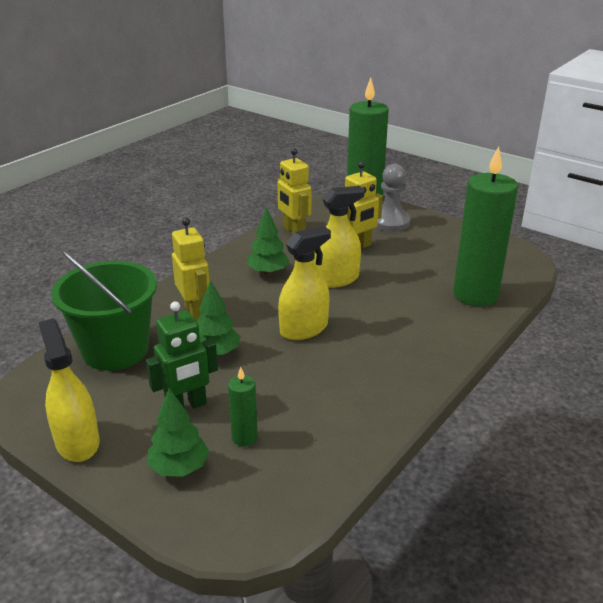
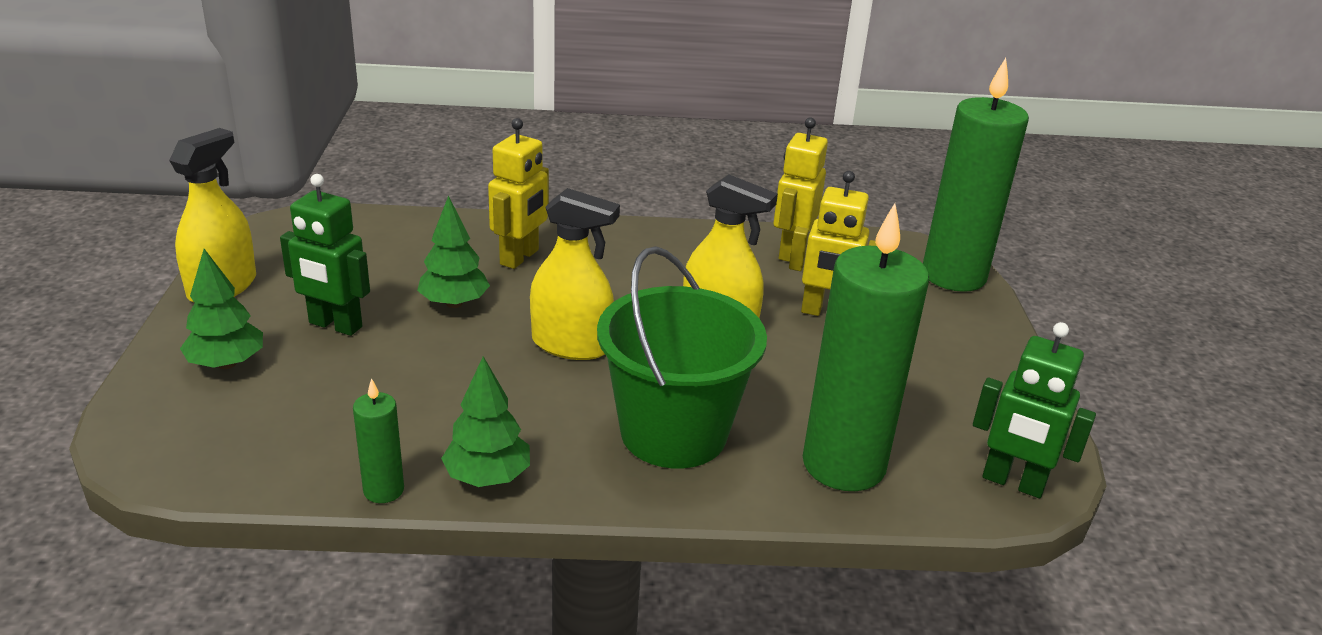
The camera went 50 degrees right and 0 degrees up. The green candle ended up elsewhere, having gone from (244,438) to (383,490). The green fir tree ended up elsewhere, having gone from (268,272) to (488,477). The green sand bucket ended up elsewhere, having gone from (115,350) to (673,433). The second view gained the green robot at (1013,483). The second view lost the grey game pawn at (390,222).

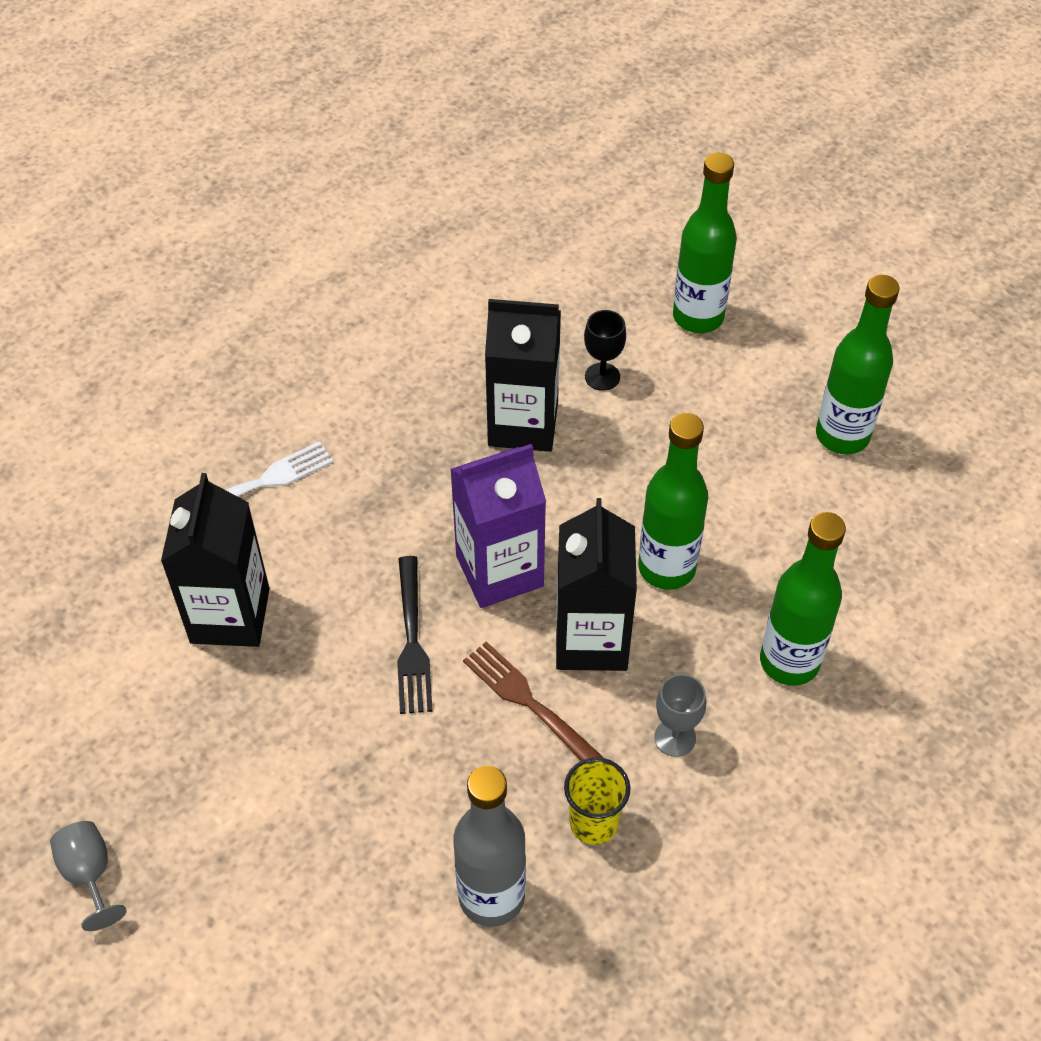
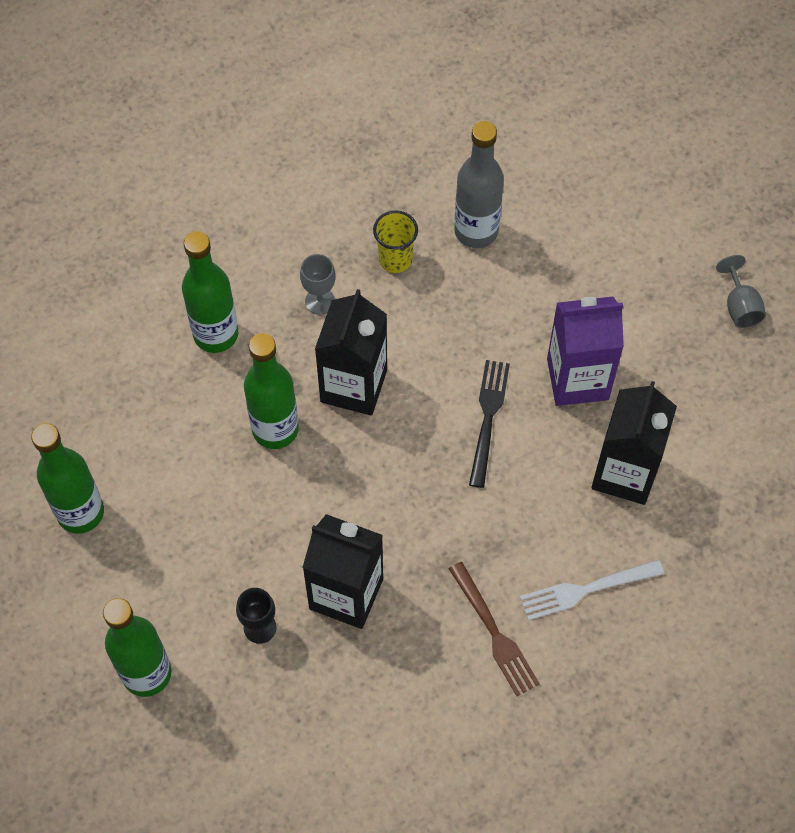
The camera went 165 degrees left and 10 degrees up. The russet fork ended up elsewhere, having gone from (531,704) to (494,633). The violet milk carton ended up elsewhere, having gone from (499,571) to (577,379).

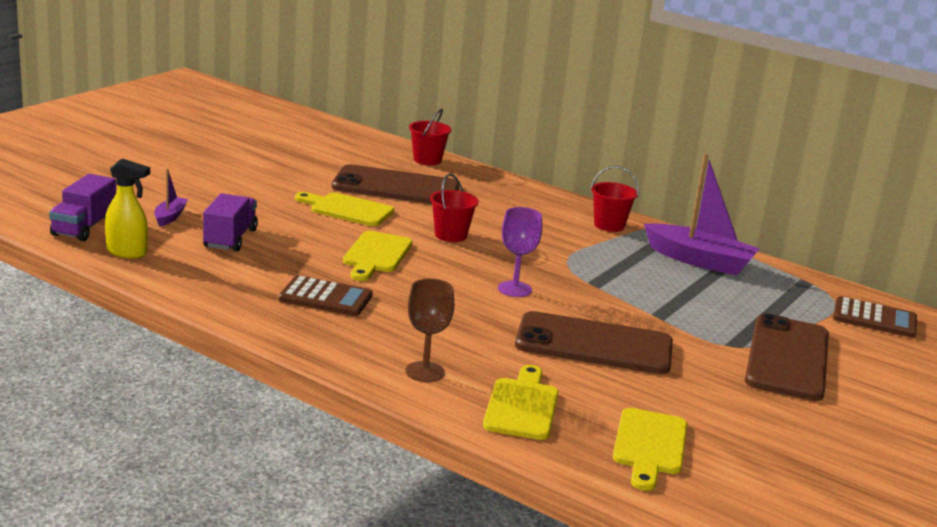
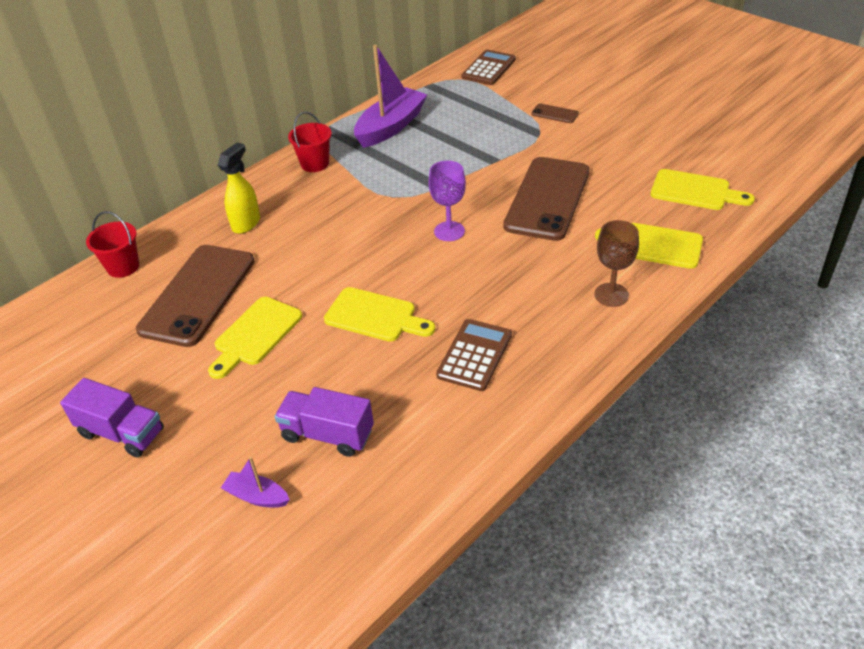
The camera went 75 degrees left and 20 degrees up. The violet toy truck ended up elsewhere, having gone from (84,227) to (121,433). The yellow sprayer ended up elsewhere, having gone from (127,252) to (246,223). The size of the russet mobile phone at (787,358) changed by a factor of 0.40. The second view lost the red sand bucket at (450,235).

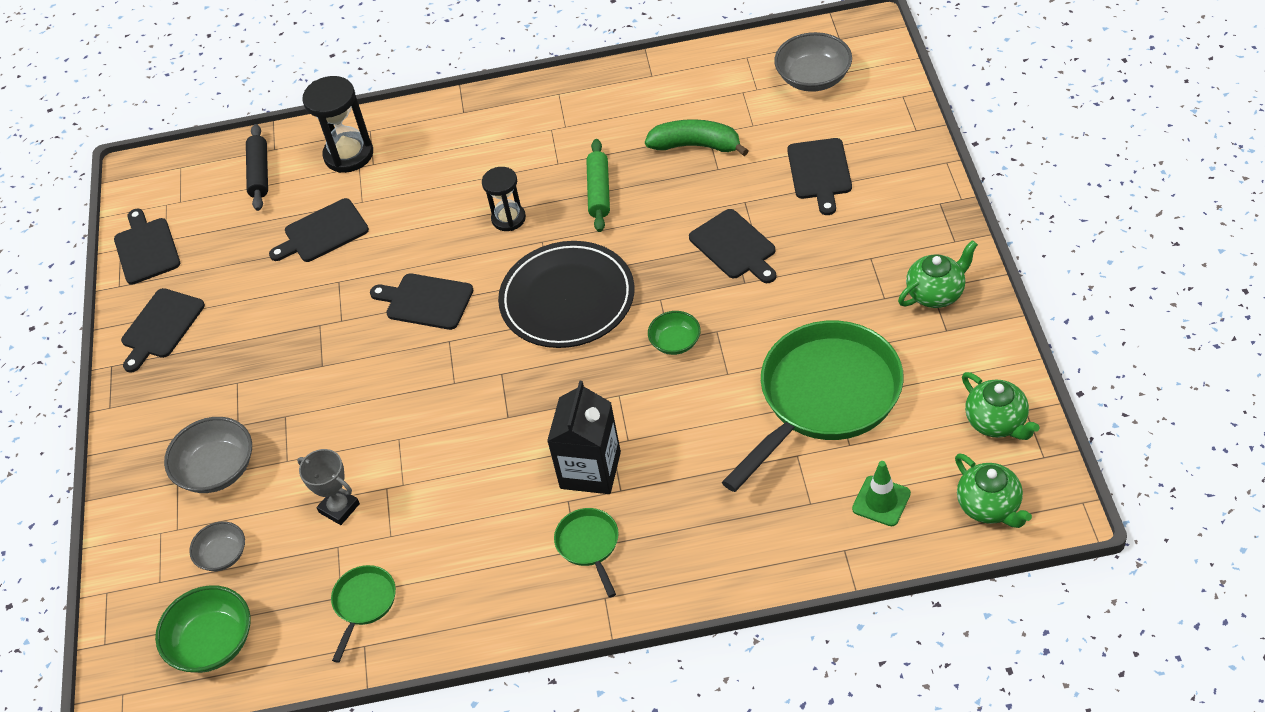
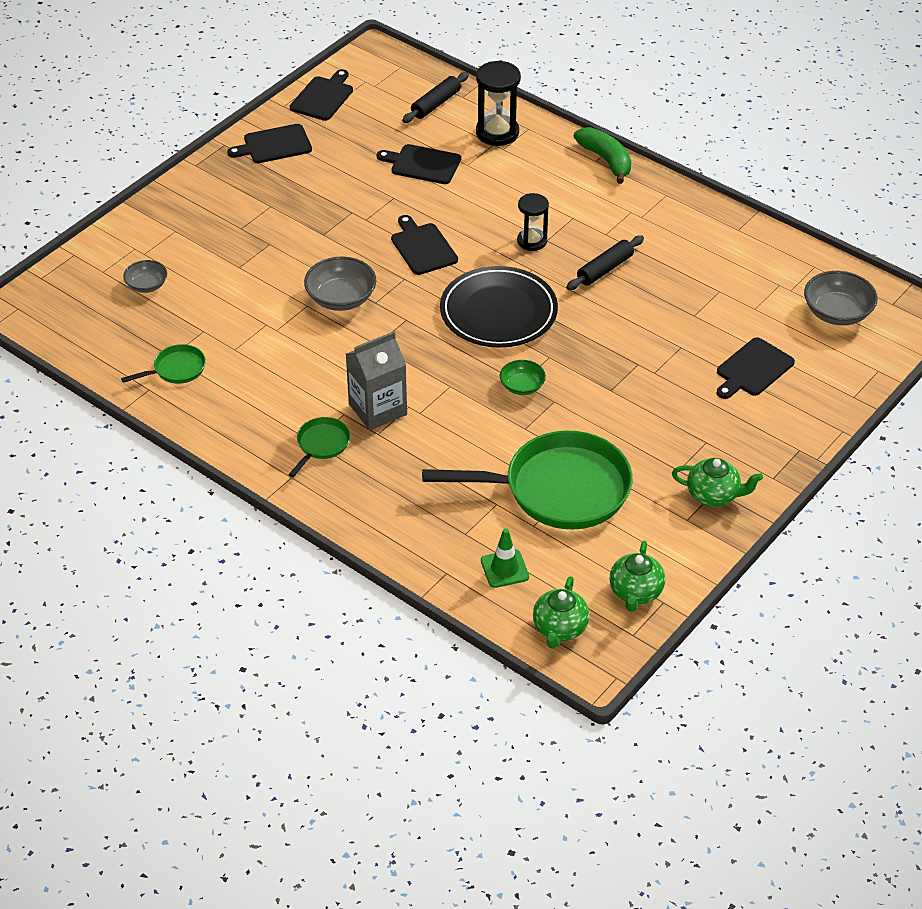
The camera went 40 degrees right and 5 degrees down. The grey serving bowl ended up elsewhere, having gone from (217,469) to (341,298). What was the ebony milk carton at (590,470) turned into the grey milk carton at (377,409). What was the green rolling pin at (599,191) turned into the ebony rolling pin at (605,269). The green toy banana ended up elsewhere, having gone from (696,146) to (606,160). The second view lost the green serving bowl at (212,643). The second view lost the grey trophy at (339,508). The second view lost the ebony cutting board at (734,246).

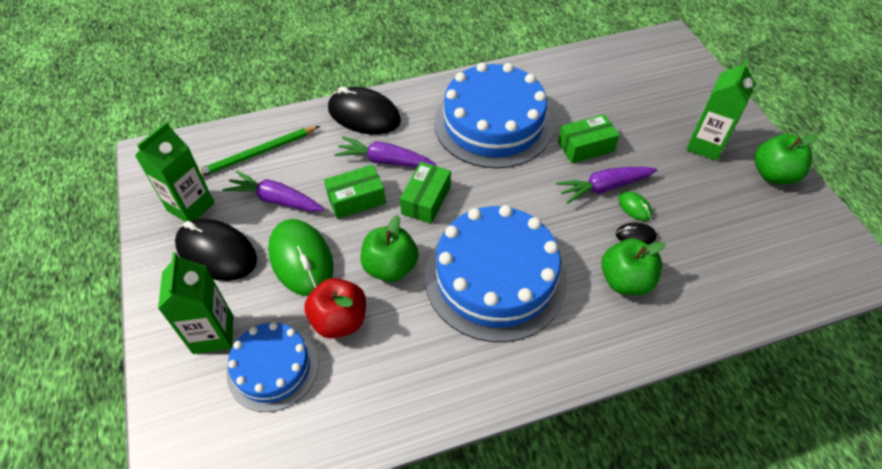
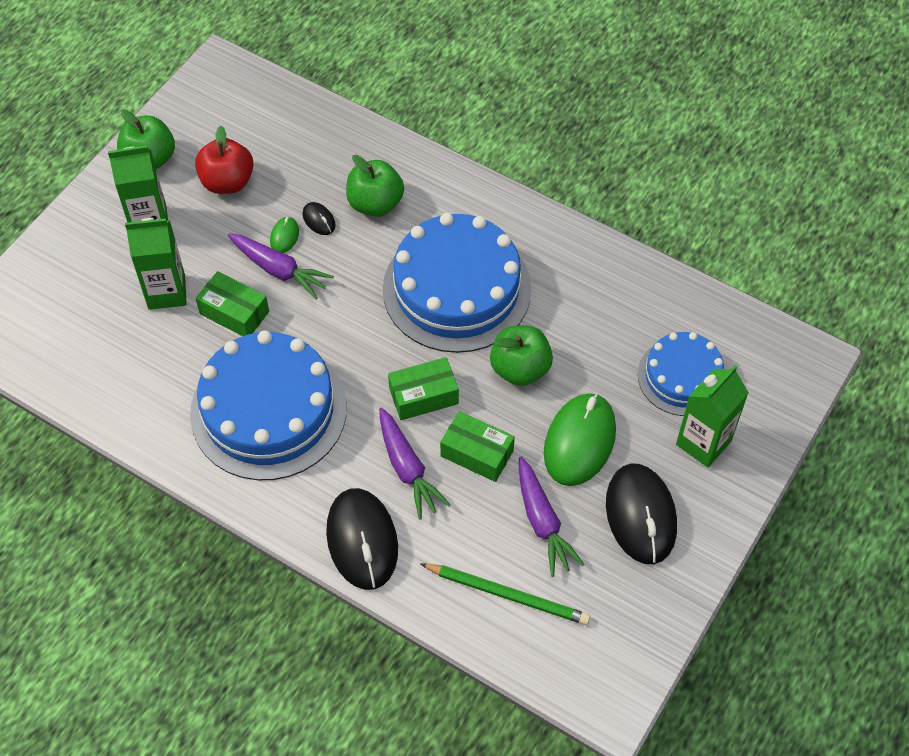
The camera went 130 degrees left and 5 degrees up. The green milk carton ended up elsewhere, having gone from (191,207) to (166,292). The red apple fruit ended up elsewhere, having gone from (339,320) to (227,182).

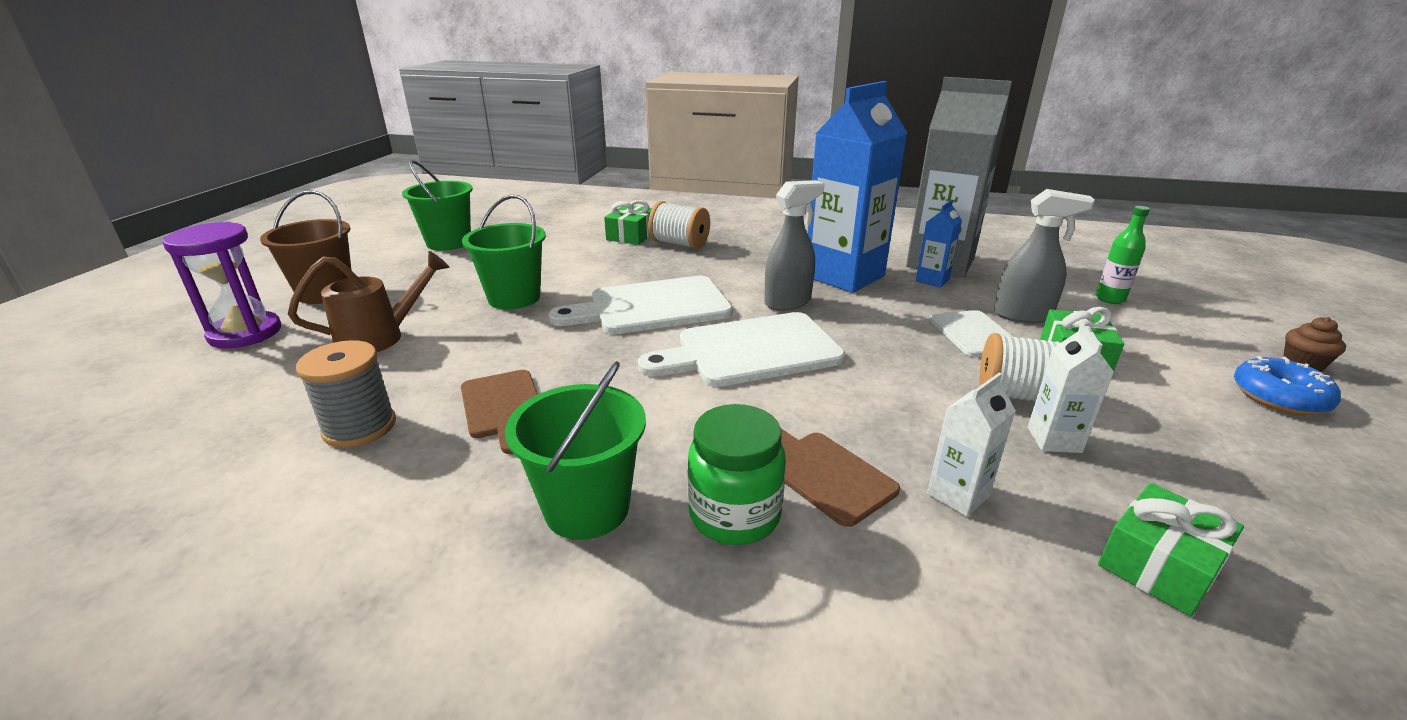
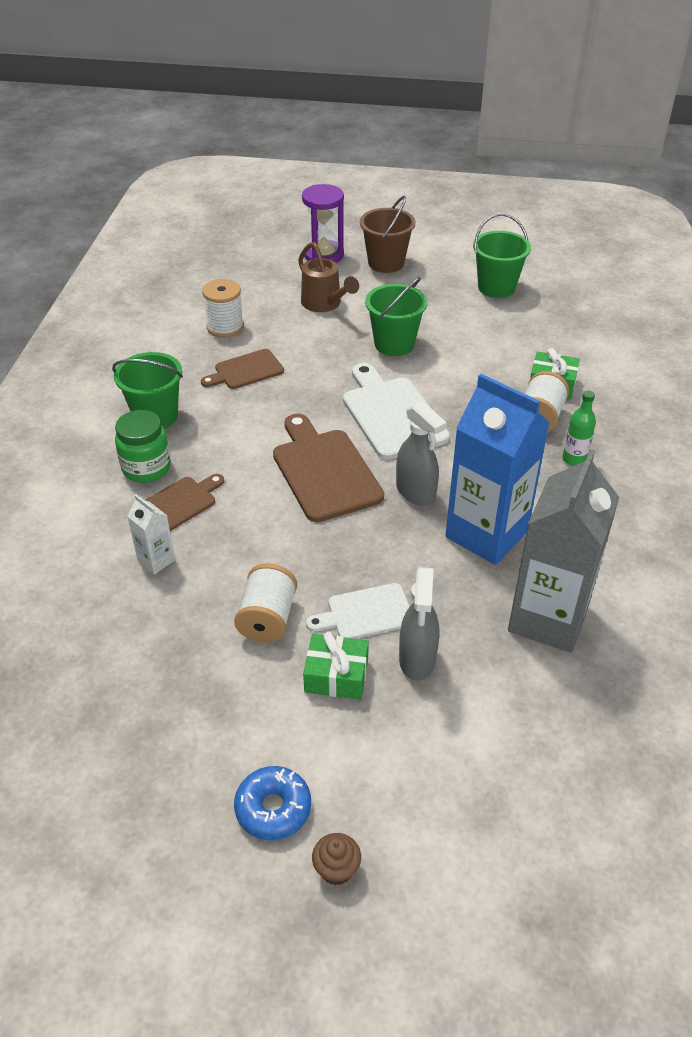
The camera went 85 degrees right and 15 degrees up. What was the grey spool at (360,427) turned into the snow-white spool at (225,327). What was the snow-white cutting board at (750,351) turned into the russet cutting board at (324,471). The green bottle ended up elsewhere, having gone from (1110,299) to (574,459). The second view lost the cobalt milk carton at (932,280). The second view lost the snow-white milk carton at (1054,440). The second view lost the green wrapped gift at (1159,565).

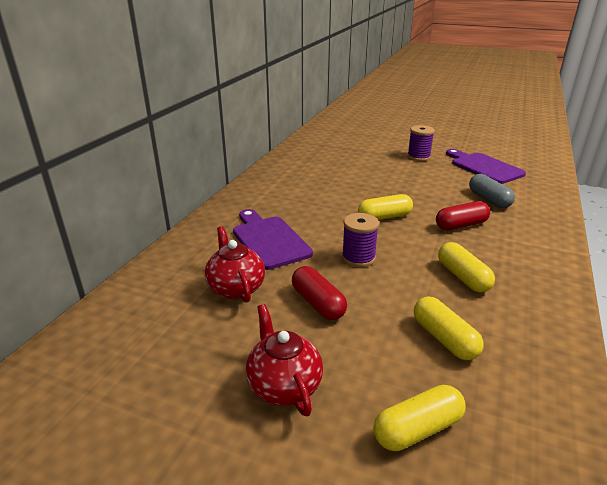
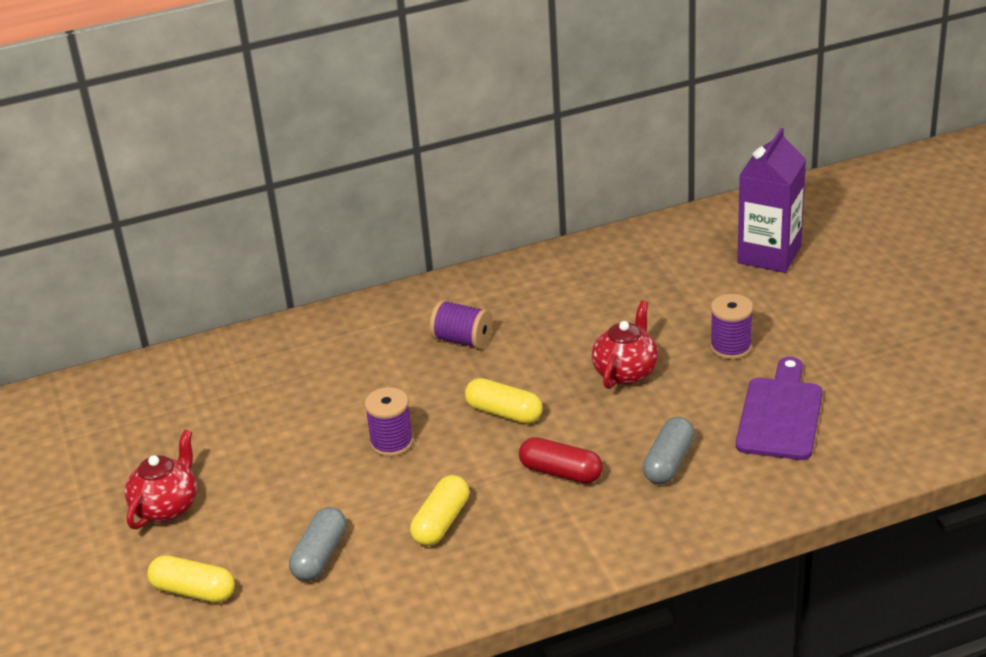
The camera went 50 degrees right and 5 degrees up. What was the yellow pill at (444,338) turned into the grey pill at (320,556). The second view gained the violet spool at (462,340). The red tea pot ended up elsewhere, having gone from (236,288) to (626,372). The second view gained the violet milk carton at (769,255). The second view lost the violet cutting board at (269,240). The second view lost the red pill at (318,303).

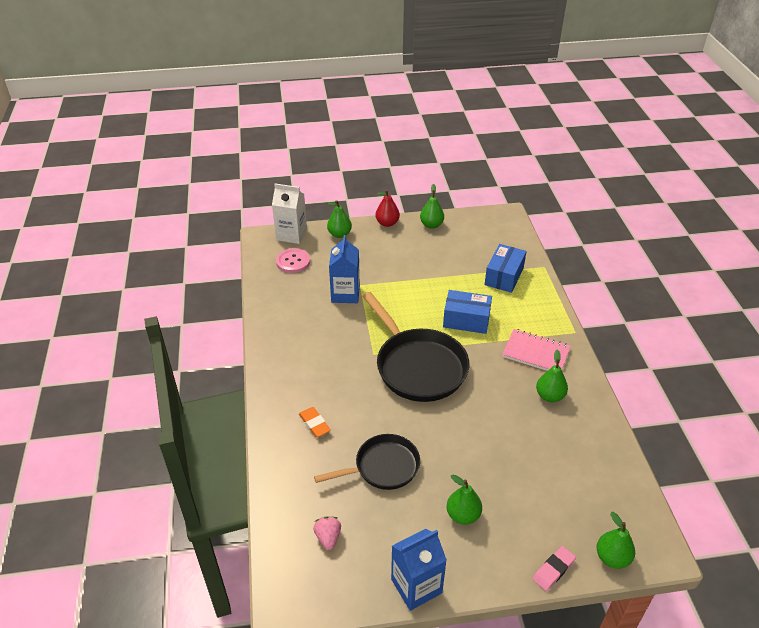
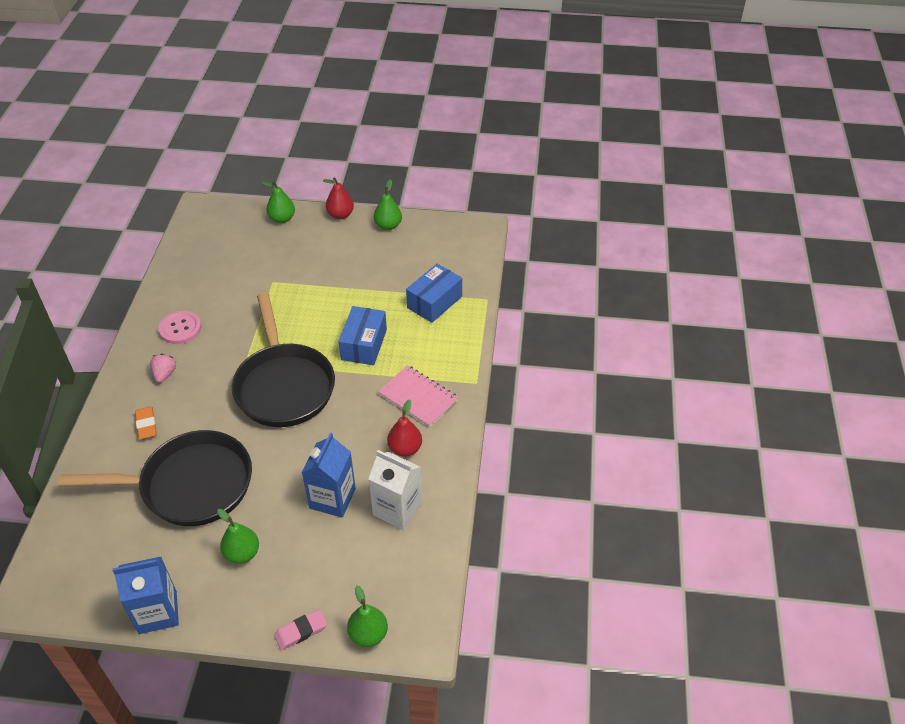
The camera went 15 degrees right and 5 degrees up. The size of the ebony pan at (383,467) changed by a factor of 1.61. The rosy toy strawberry ended up elsewhere, having gone from (328,537) to (165,374). The rosy shirt button ended up elsewhere, having gone from (293,262) to (180,328). The cobalt milk carton ended up elsewhere, having gone from (345,294) to (332,498). The cobalt box at (466,320) ended up facing another way, 75 degrees clockwise from before. The snow-white milk carton ended up elsewhere, having gone from (291,235) to (397,509). What was the green pear at (549,396) turned into the red pear at (405,449).

